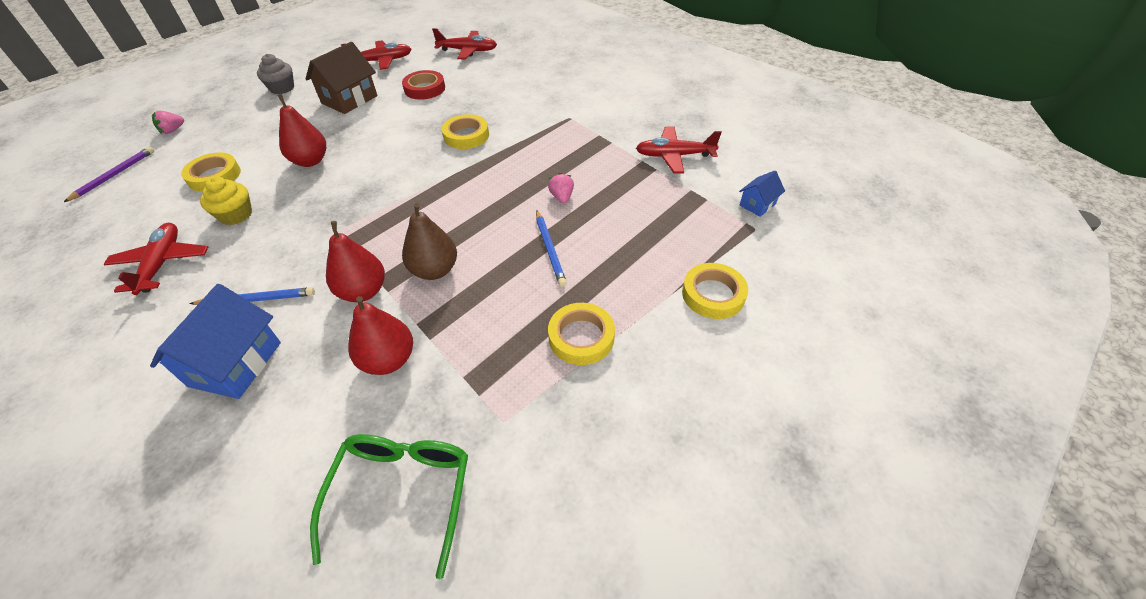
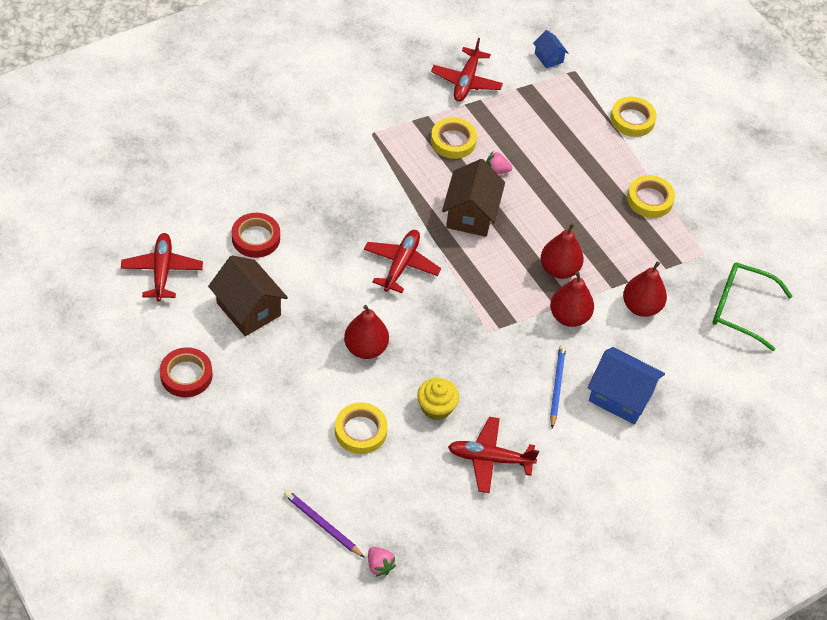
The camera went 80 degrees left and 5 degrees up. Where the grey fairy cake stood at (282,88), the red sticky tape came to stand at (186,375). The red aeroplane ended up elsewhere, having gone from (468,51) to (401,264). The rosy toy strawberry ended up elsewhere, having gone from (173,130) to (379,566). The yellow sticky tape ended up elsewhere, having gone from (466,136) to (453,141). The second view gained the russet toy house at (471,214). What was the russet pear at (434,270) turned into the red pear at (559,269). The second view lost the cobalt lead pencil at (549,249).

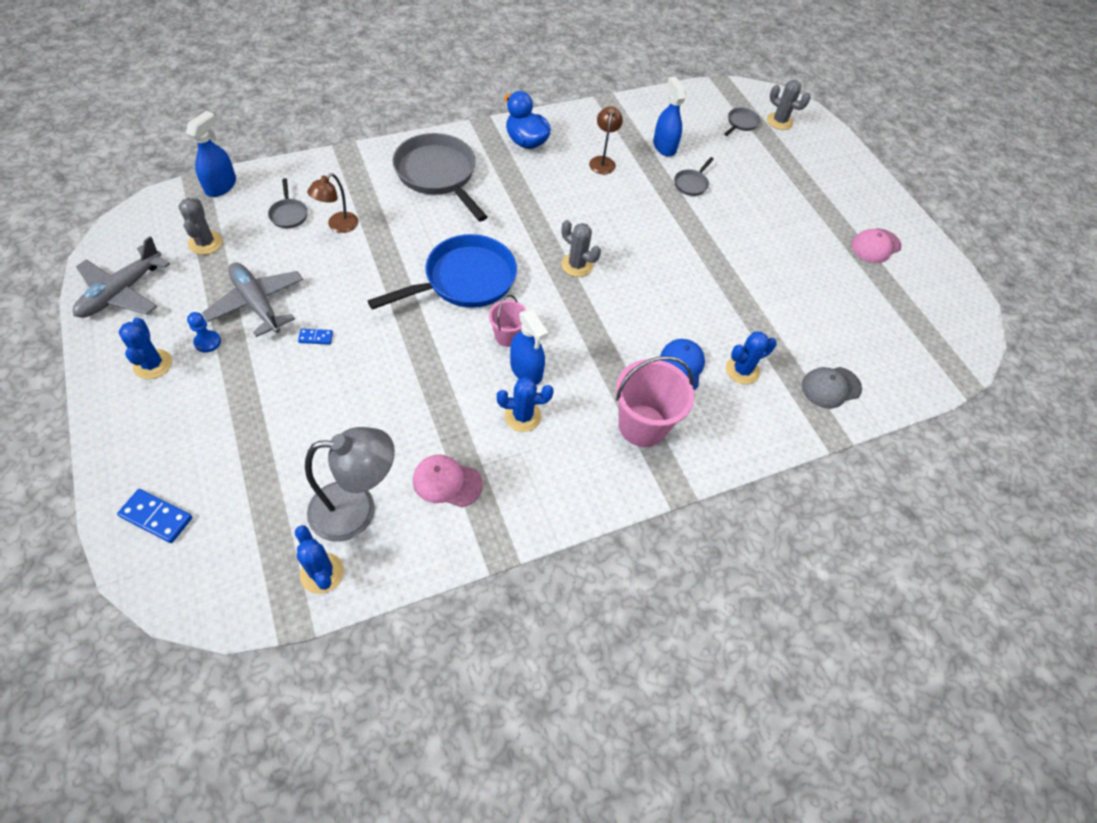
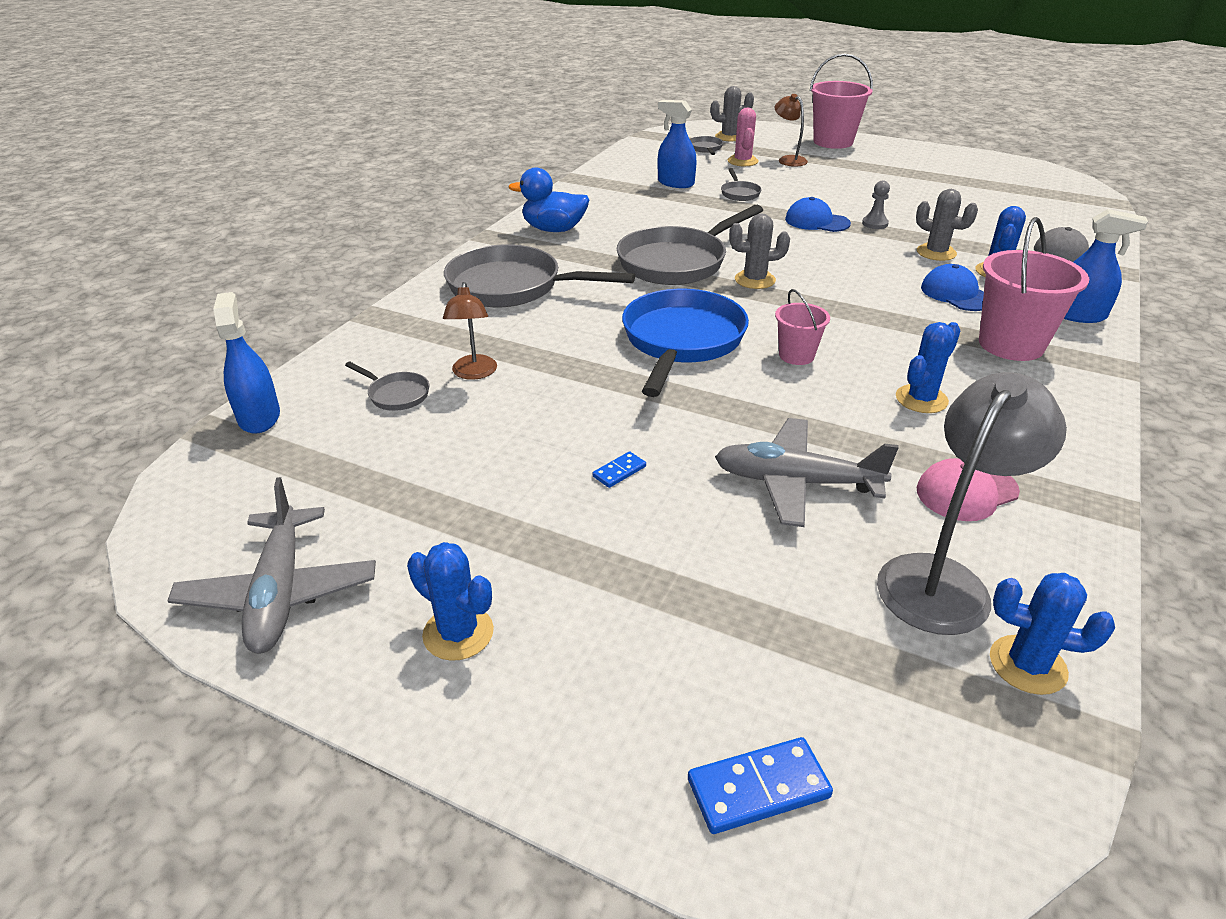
The camera went 35 degrees left and 20 degrees down. The second view gained the grey pan at (677,262). The grey aeroplane ended up elsewhere, having gone from (257,303) to (796,482). The second view gained the rosy prickly plant at (742,161). The russet desk lamp ended up elsewhere, having gone from (602,161) to (788,160). The second view gained the cobalt cap at (816,221). The second view gained the rosy sand bucket at (833,142). The second view gained the grey game pawn at (874,224). The grey prickly plant ended up elsewhere, having gone from (205,243) to (936,253). The cobalt sprayer ended up elsewhere, having gone from (526,370) to (1077,315). The second view lost the cobalt game pawn at (207,342). The second view lost the rosy cap at (875,246).

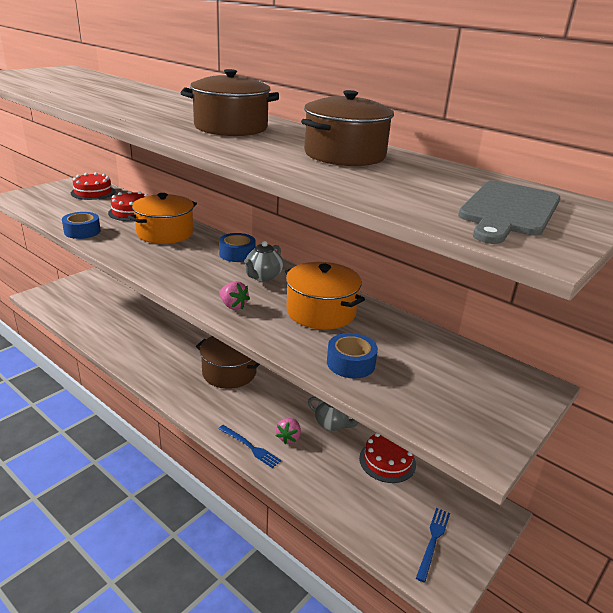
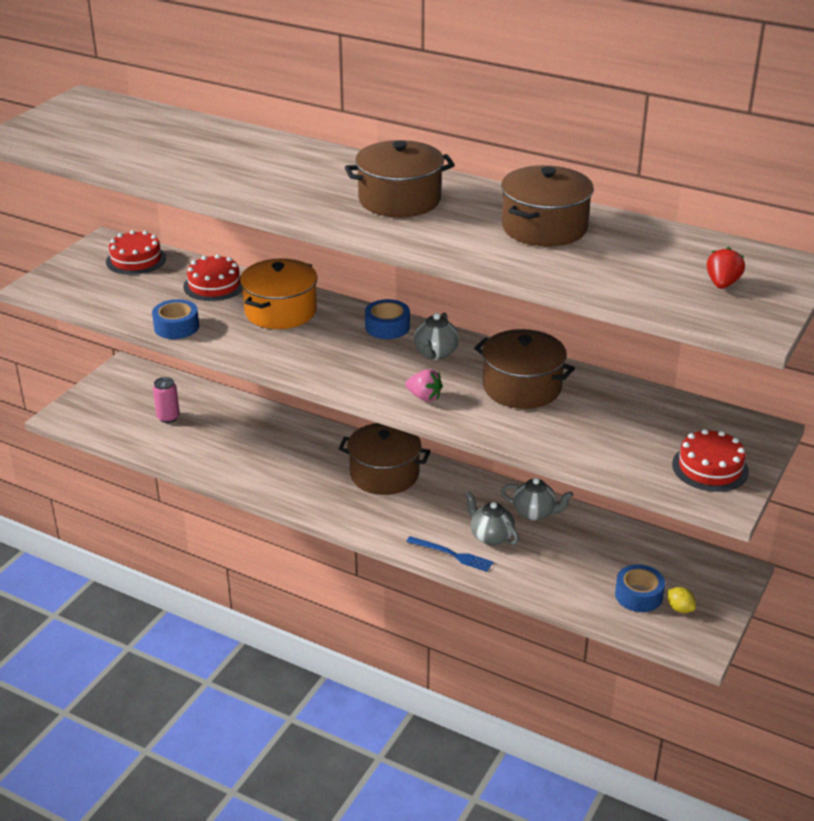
The camera went 10 degrees left and 5 degrees up. The second view gained the rosy soda can at (168,417). Where the rosy toy strawberry stood at (288,437), the grey tea pot came to stand at (491,536). What was the bright orange pot at (321,312) turned into the russet pot at (522,387). The cobalt sticky tape ended up elsewhere, having gone from (350,363) to (638,595). Where the cobalt fork stood at (433,541), the yellow toy lemon came to stand at (680,609). The red gateau ended up elsewhere, having gone from (387,461) to (710,468). Where the grey cutting board stood at (509,211), the red toy strawberry came to stand at (722,284).

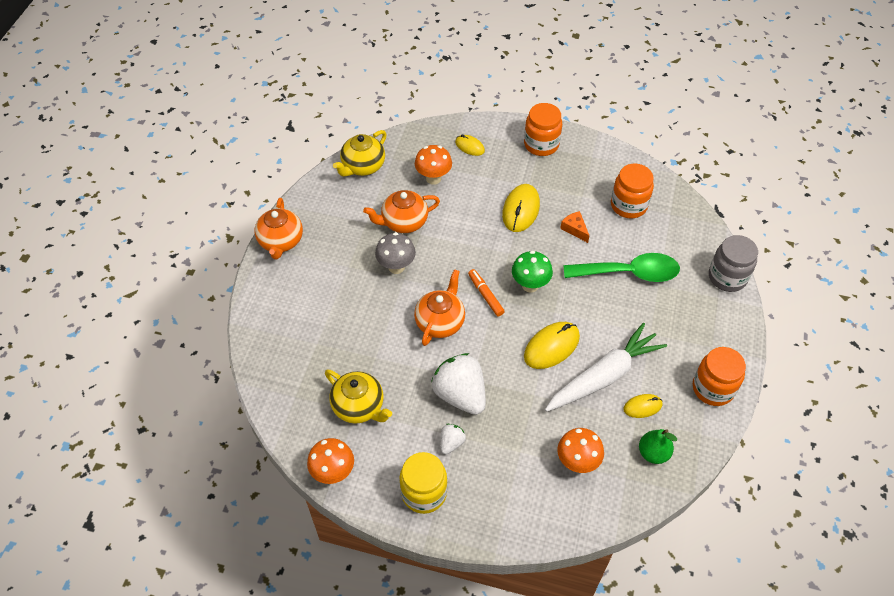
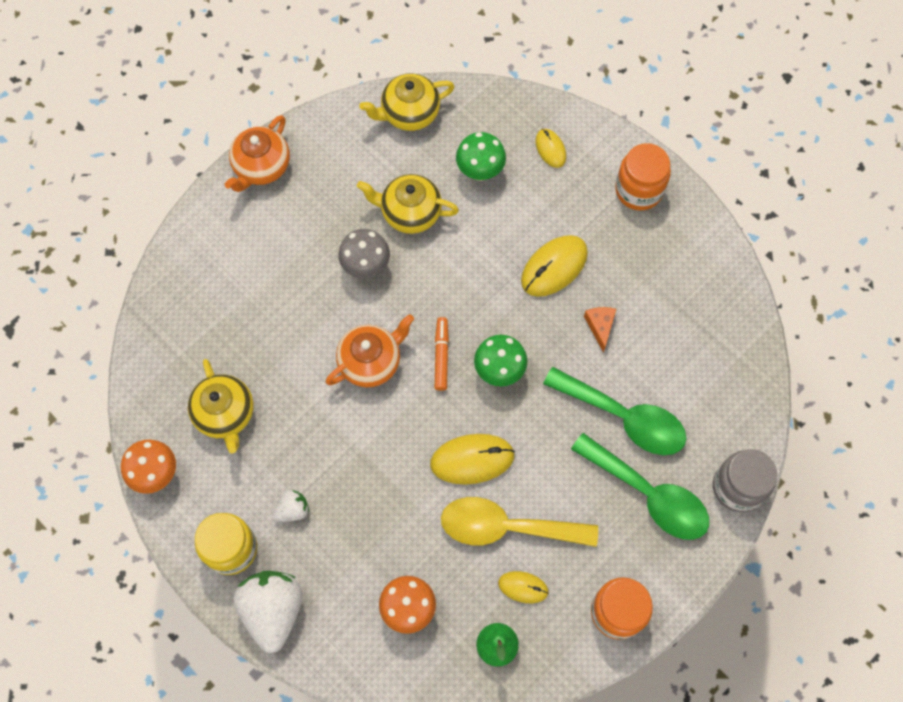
The camera went 30 degrees right and 15 degrees up. The snow-white toy strawberry ended up elsewhere, having gone from (460,394) to (273,610). What was the bright orange tea pot at (403,222) turned into the yellow tea pot at (410,212). Where the snow-white carrot stood at (604,376), the yellow tablespoon came to stand at (506,527). What was the bright orange mushroom at (433,178) turned into the green mushroom at (480,171). The second view gained the green tablespoon at (649,495). The second view lost the bright orange jam jar at (628,205).

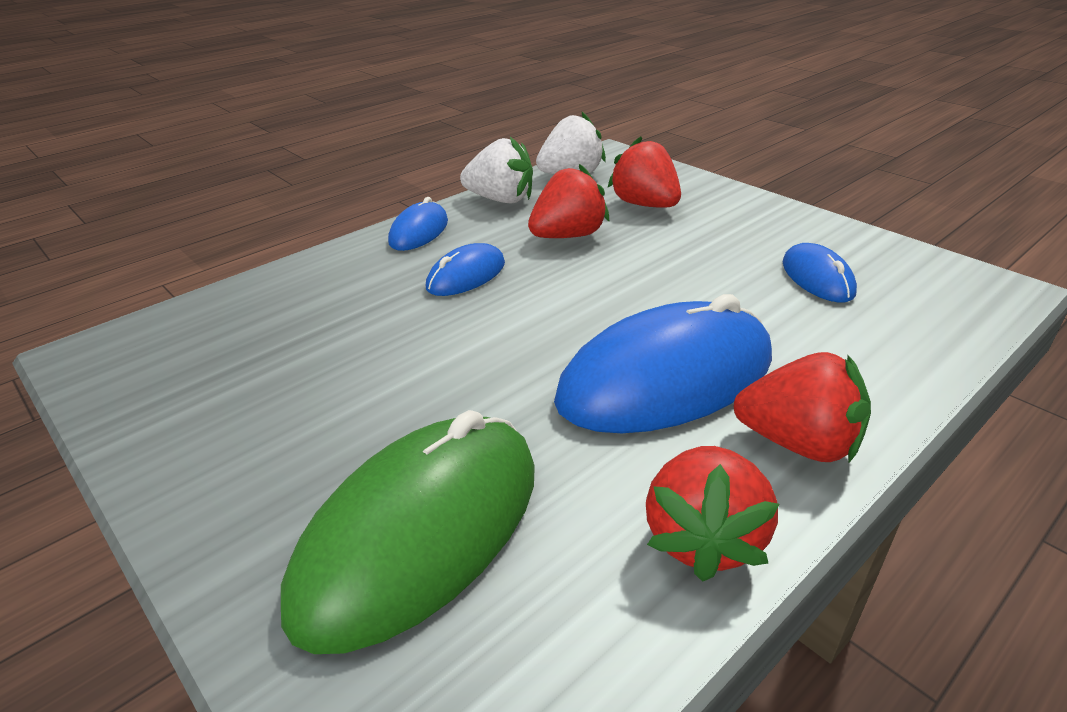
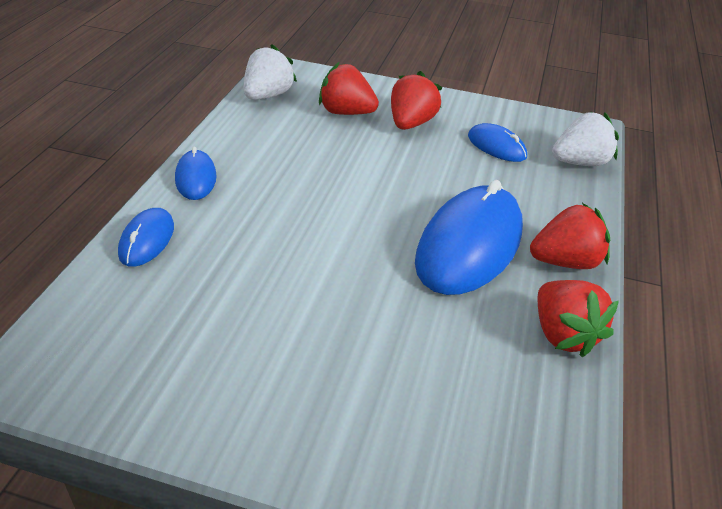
The camera went 35 degrees left and 5 degrees up. The cobalt mouse ended up elsewhere, having gone from (466,275) to (147,240). The red toy strawberry ended up elsewhere, having gone from (568,236) to (411,123). The snow-white toy strawberry ended up elsewhere, having gone from (501,200) to (580,162). The second view lost the green mouse at (421,533).

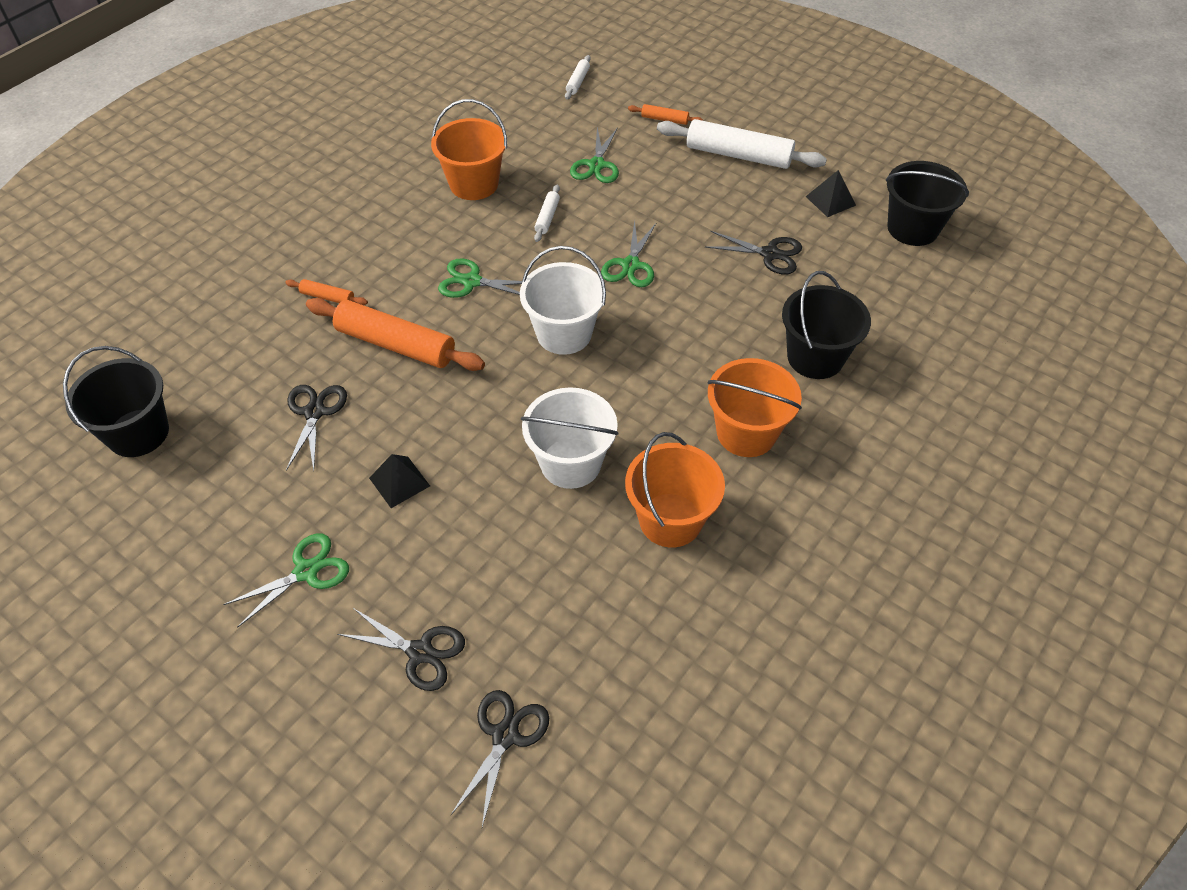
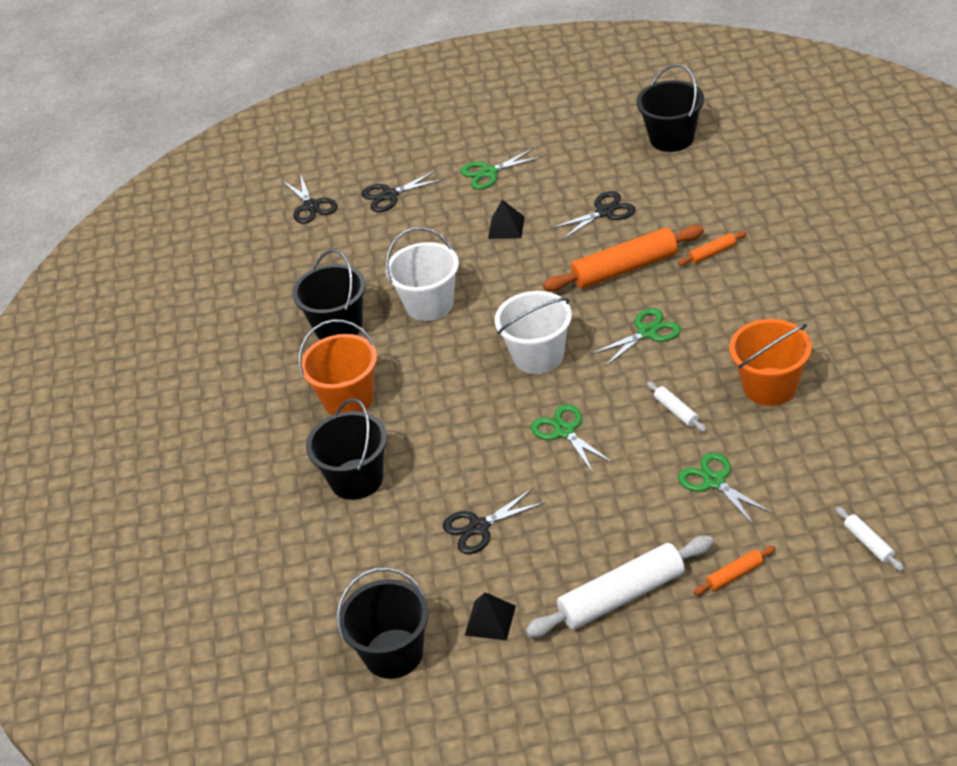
The camera went 140 degrees right and 10 degrees down. What was the bright orange sand bucket at (670,520) turned into the ebony sand bucket at (338,326). The green scissors at (306,571) ended up facing another way, 60 degrees clockwise from before. The ebony scissors at (314,412) ended up facing another way, 75 degrees counterclockwise from before.

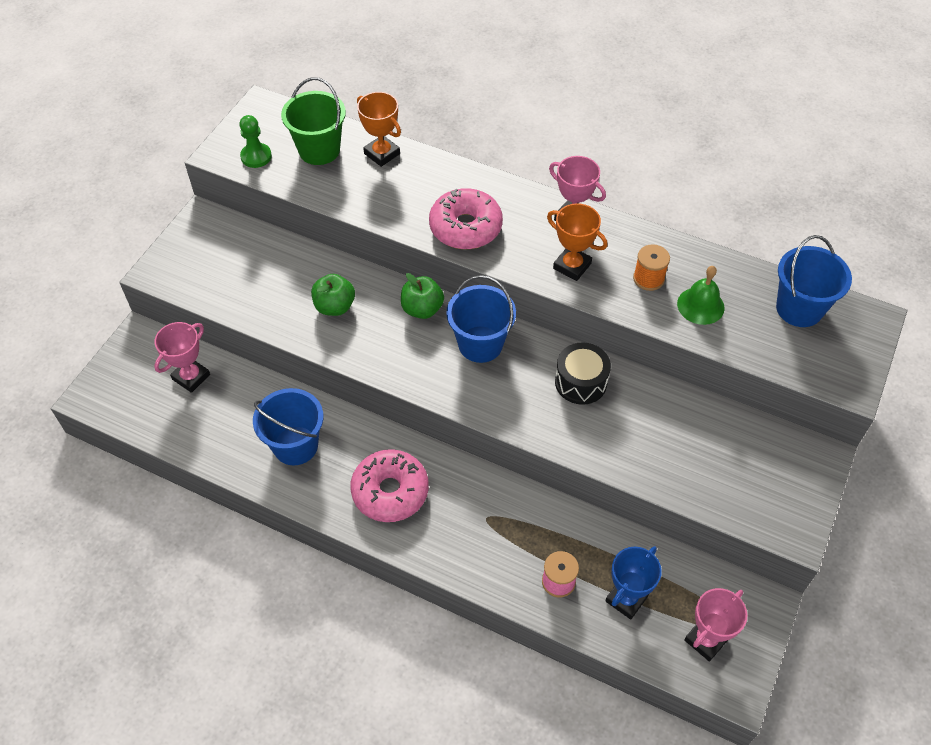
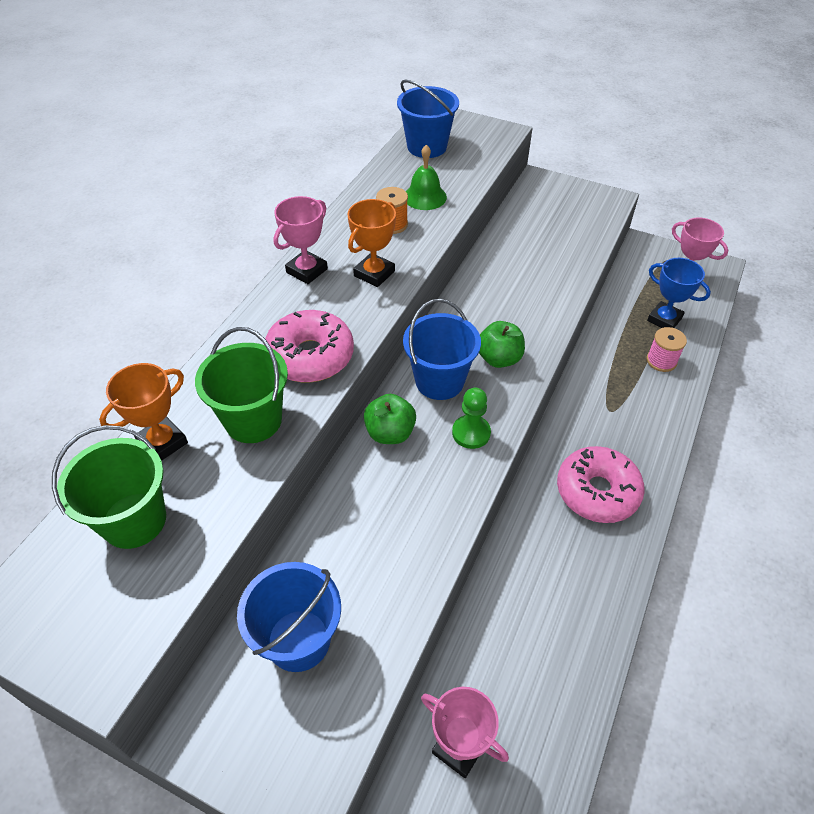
The camera went 90 degrees left and 5 degrees down. The second view gained the green sand bucket at (253,420). The cobalt sand bucket ended up elsewhere, having gone from (295,445) to (298,640). The green game pawn ended up elsewhere, having gone from (256,156) to (471,433). The green apple fruit ended up elsewhere, having gone from (335,306) to (499,358). The second view lost the ebony drum at (580,382).

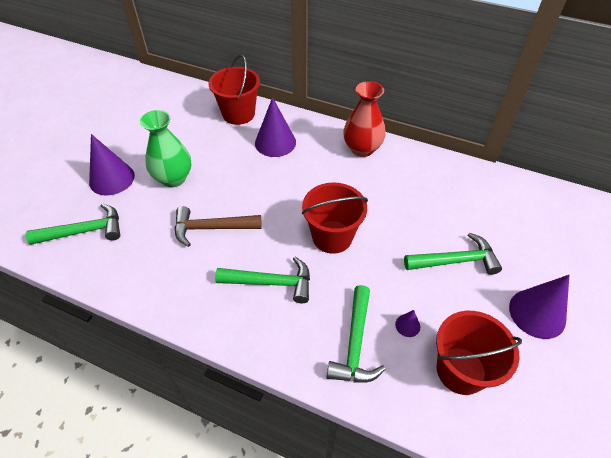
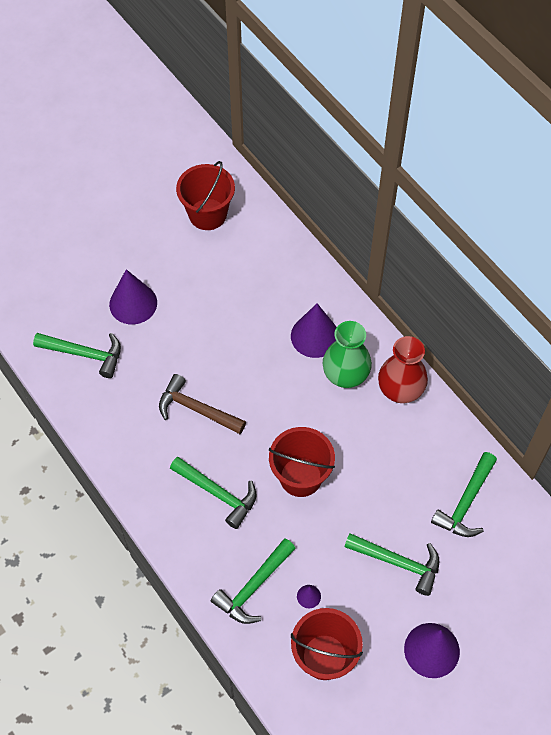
The camera went 30 degrees right and 10 degrees up. The red sand bucket ended up elsewhere, having gone from (238,114) to (207,214). The green tall vase ended up elsewhere, having gone from (173,178) to (345,375). The second view gained the green claw hammer at (466,502).

